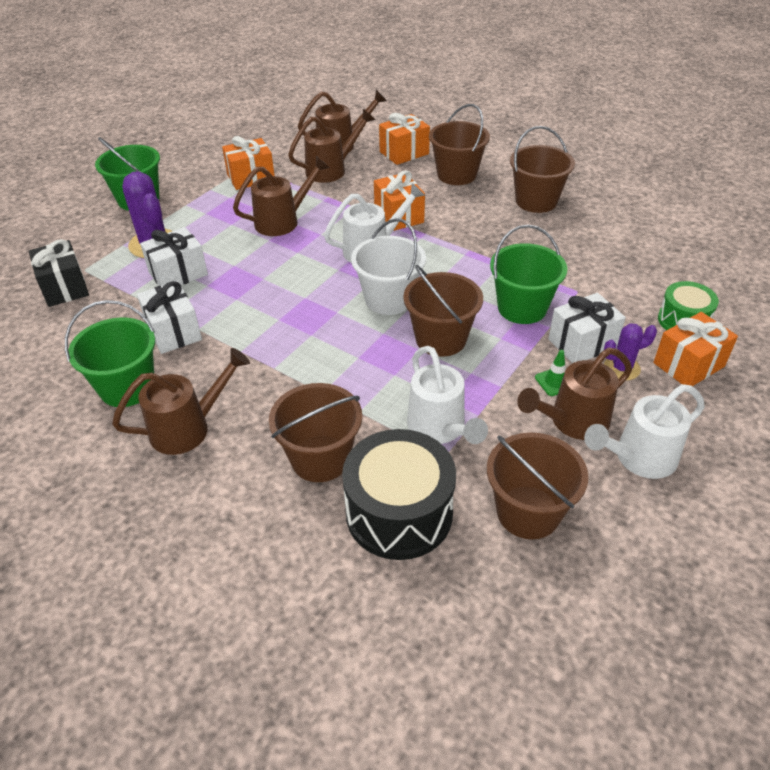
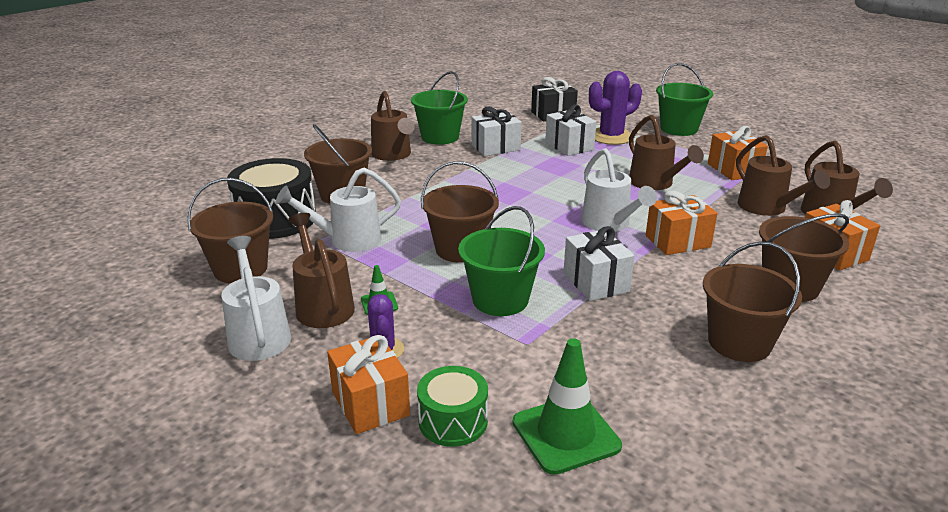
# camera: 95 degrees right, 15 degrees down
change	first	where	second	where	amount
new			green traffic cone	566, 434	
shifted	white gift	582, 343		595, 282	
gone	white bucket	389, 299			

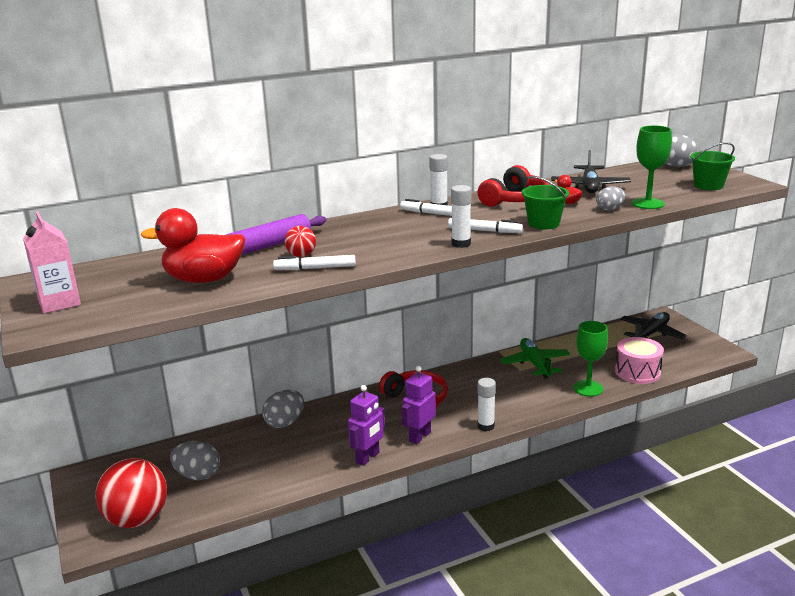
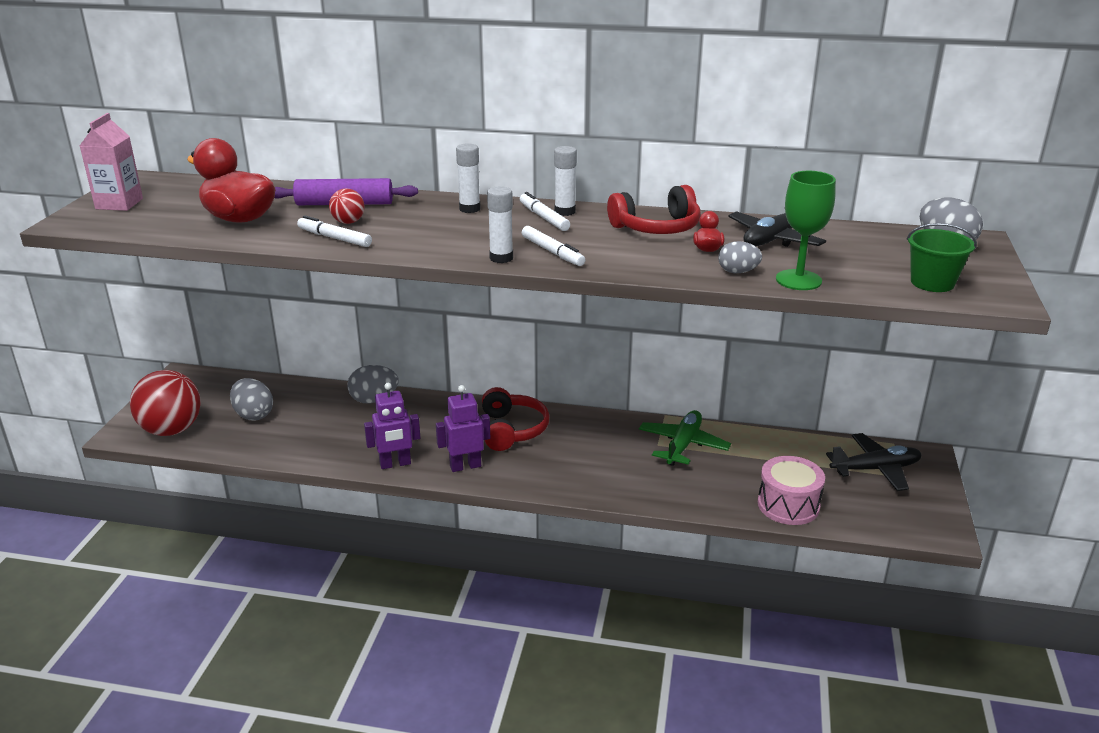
# camera: 35 degrees right, 5 degrees up
change	first	where	second	where	amount
shifted	white glue stick	486, 426		469, 209	
gone	green bucket	543, 224			
gone	green goblet	588, 388			

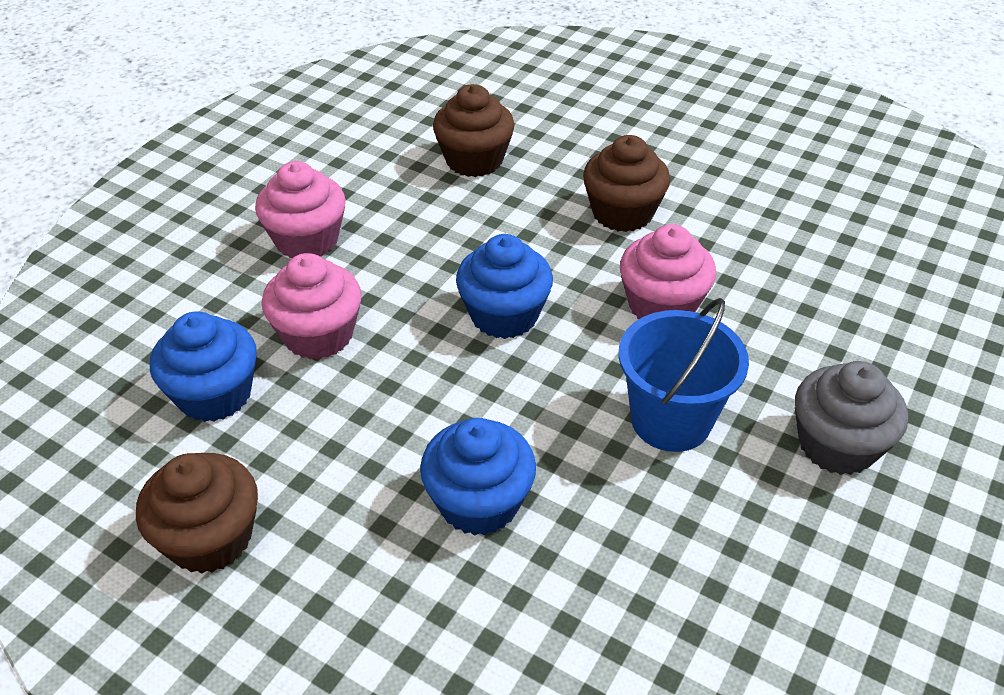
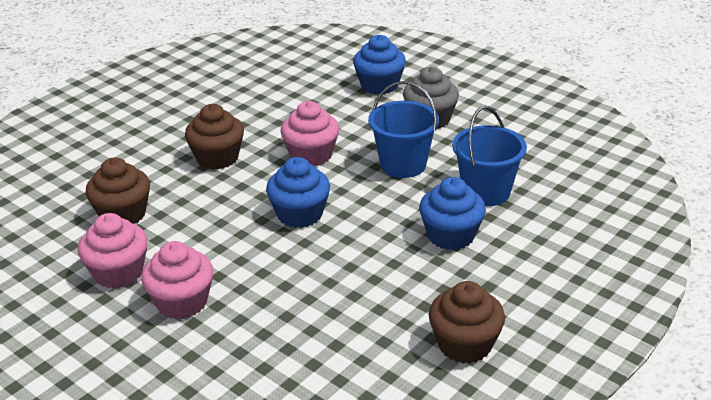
# camera: 80 degrees left, 10 degrees down
change	first	where	second	where	amount
shifted	pink cupcake	318, 335		118, 273	
shifted	blue cupcake	214, 394		379, 85	
new			blue bucket	486, 192	

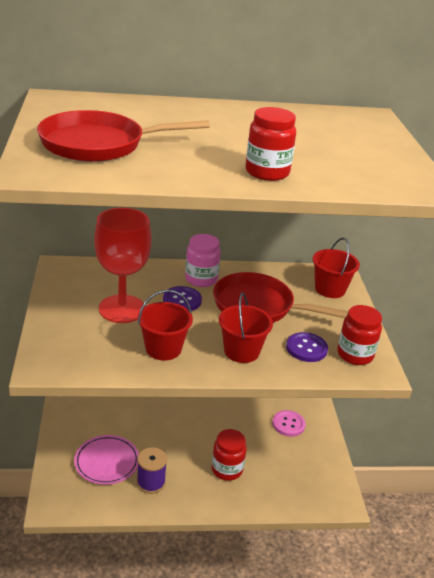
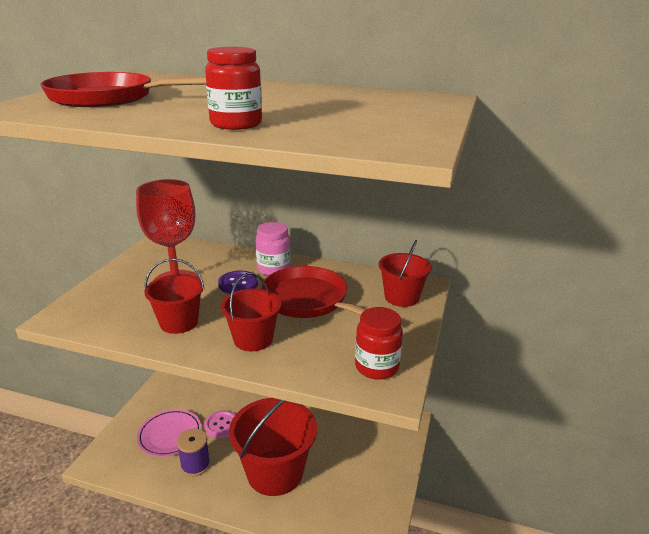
# camera: 25 degrees right, 5 degrees down
change	first	where	second	where	amount
shifted	pink button	288, 424		221, 425	
swapped	red jar	227, 469	red bucket	275, 472	
gone	purple button	306, 348			

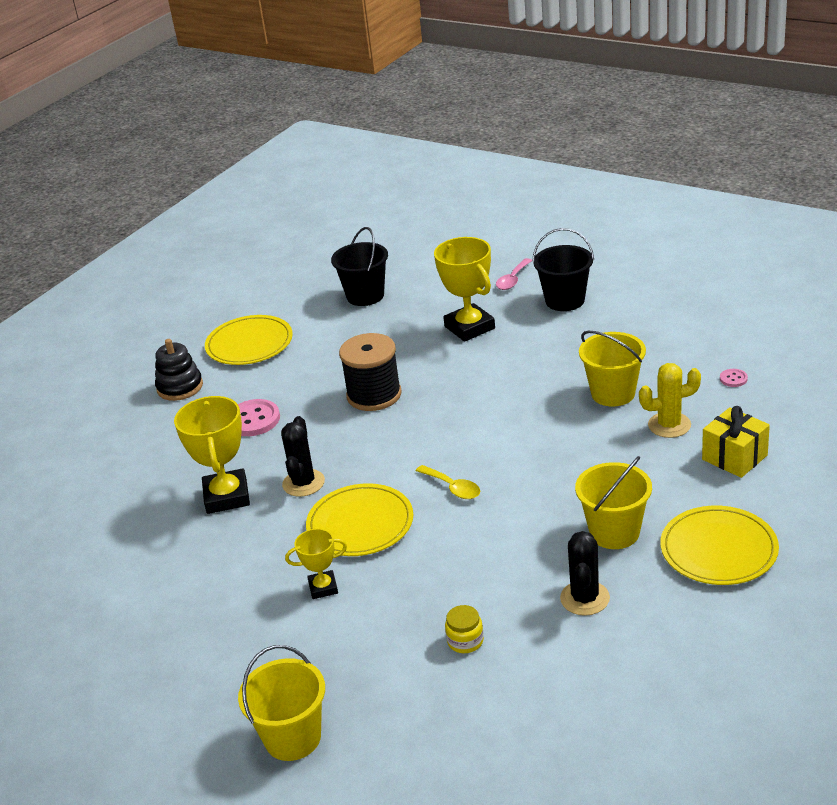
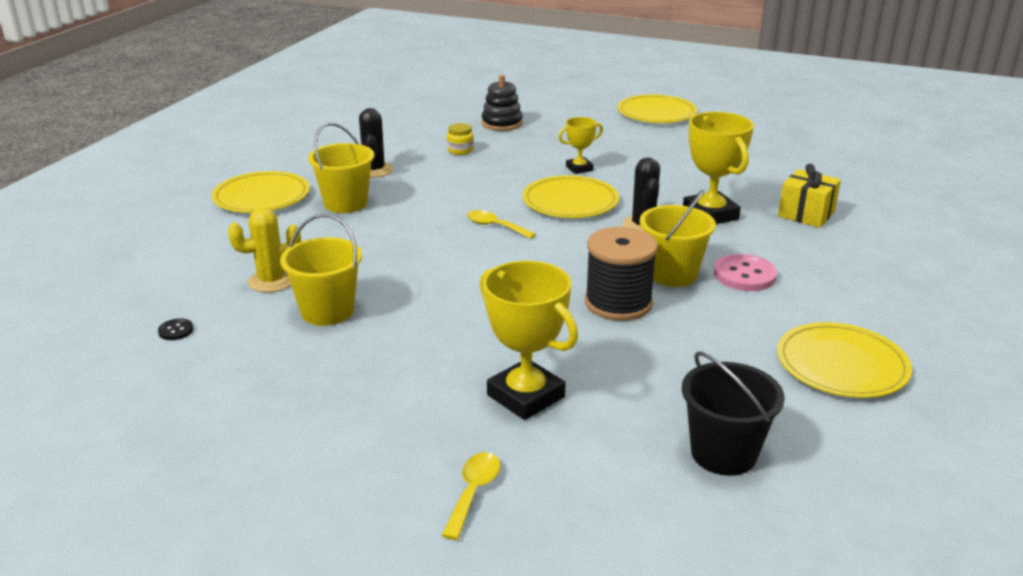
# camera: 165 degrees right, 5 degrees down
change	first	where	second	where	amount
repainted	pink button	733, 379	black button	176, 331	
repainted	pink spoon	513, 280	yellow spoon	473, 492	
shifted	black stacking toy	180, 387		502, 123	
new			yellow plate	656, 113	
shifted	yellow bucket	292, 738		672, 274	
shifted	yellow gift	734, 457		806, 214	
gone	black bucket	565, 300			

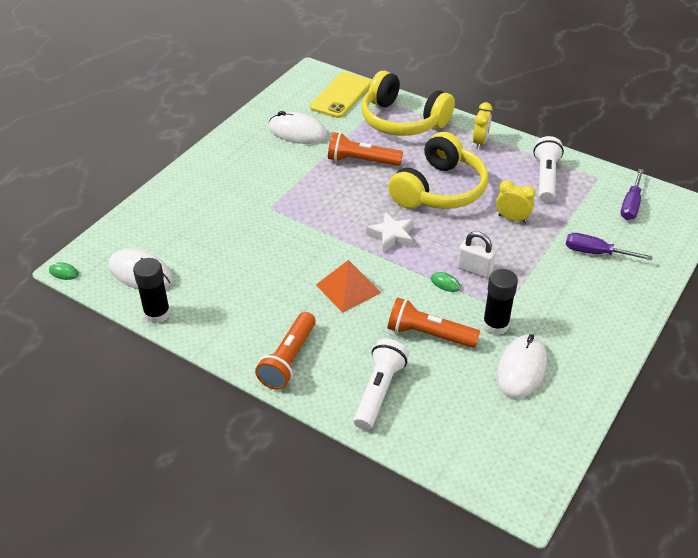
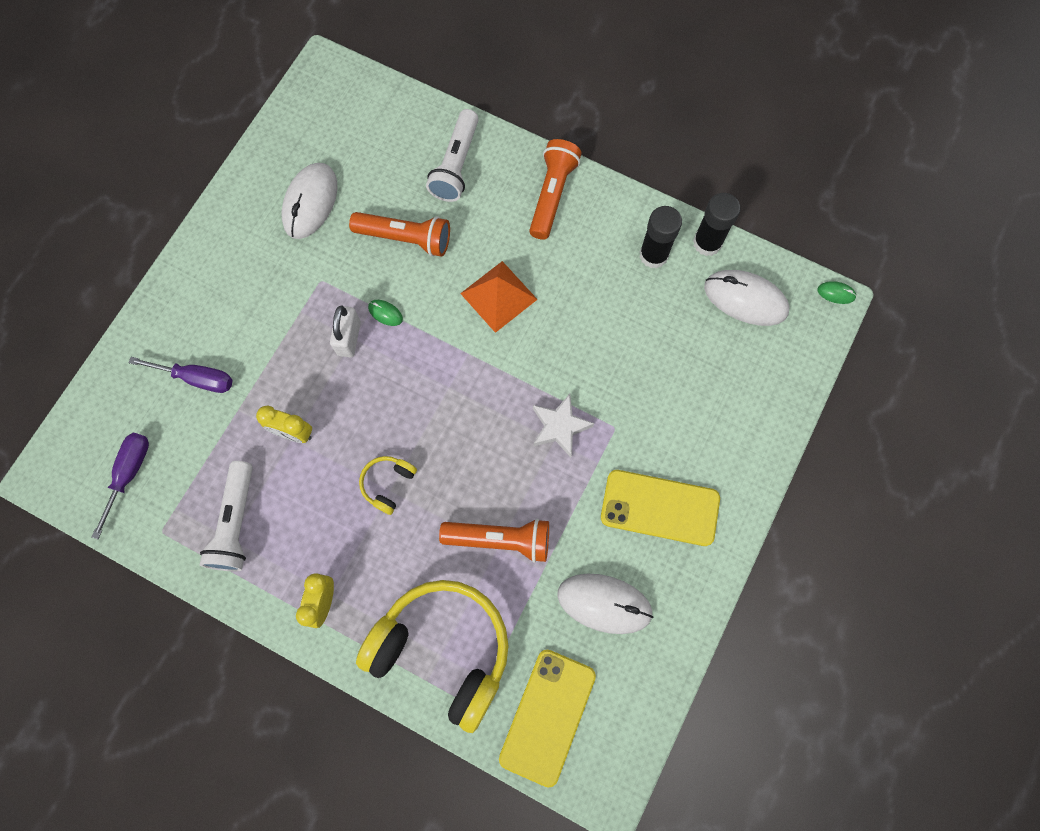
# camera: 175 degrees right, 30 degrees up
change	first	where	second	where	amount
rotated	white padlock	475, 269		349, 338	75 degrees clockwise
scaled	yellow headphones	439, 190		388, 484	x0.42
shifted	white star	391, 236		559, 427	
new			yellow phone	659, 508	
shifted	black glue stick	495, 325		653, 255	

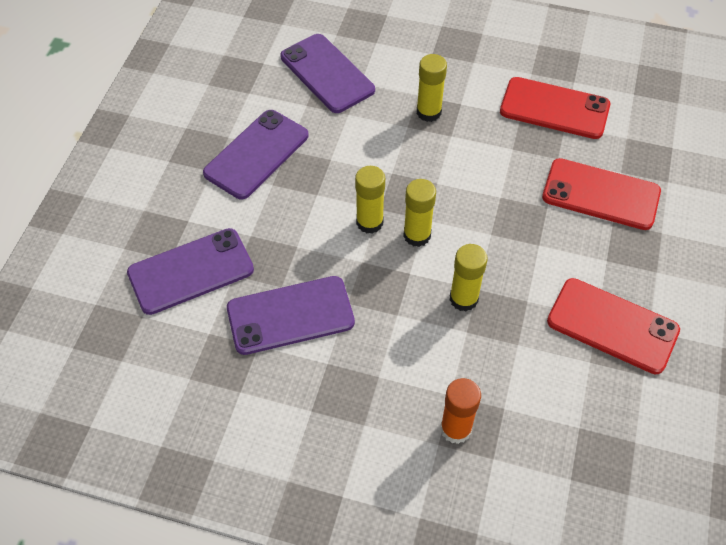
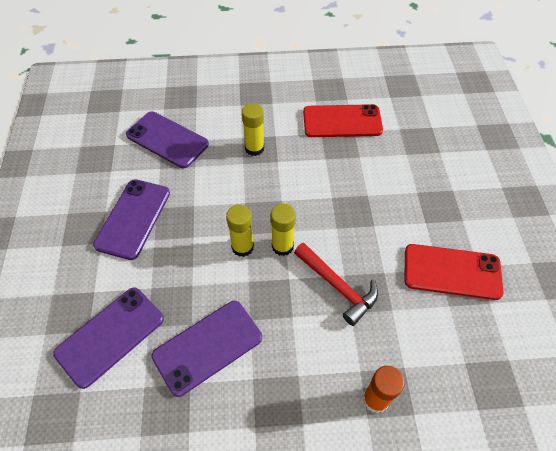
# camera: 20 degrees left, 0 degrees up
change	first	where	second	where	amount
swapped	yellow glue stick	463, 299	red hammer	337, 286	
gone	red phone	601, 194			

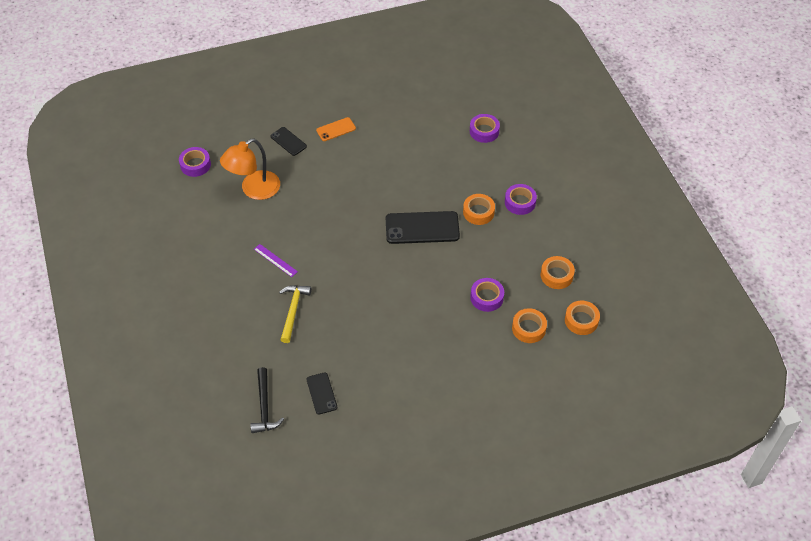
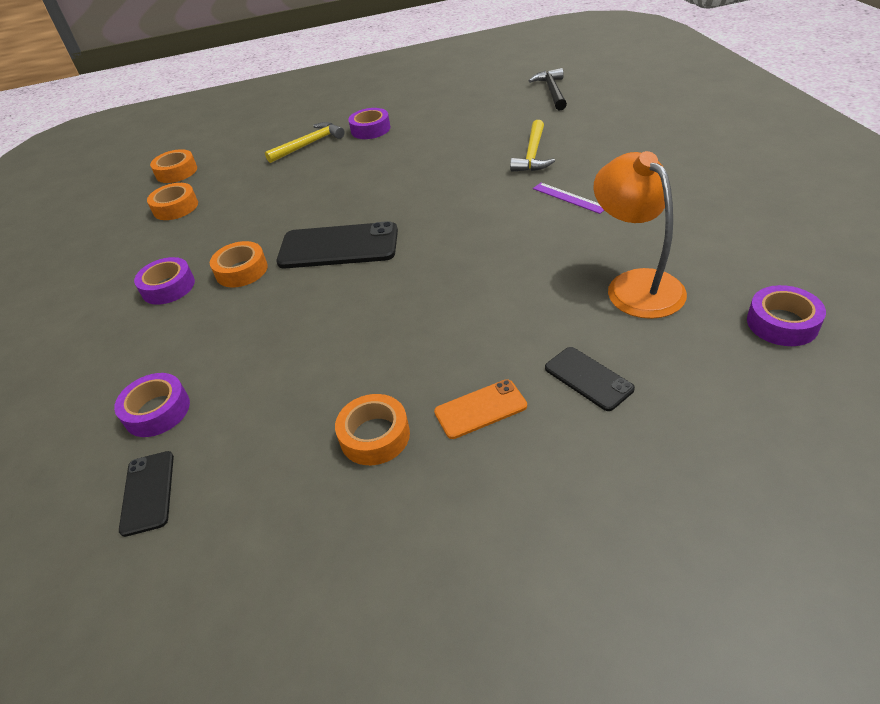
# camera: 170 degrees left, 10 degrees down
change	first	where	second	where	amount
shifted	black phone	322, 393		148, 492	
new			yellow hammer	309, 144	
shifted	orange tape	528, 328		375, 436	
shifted	purple tape	486, 297		370, 129	
rotated	orange lamp	254, 190		635, 284	75 degrees counterclockwise

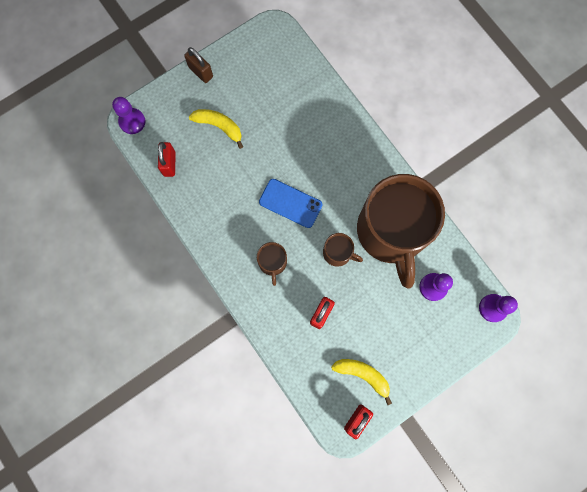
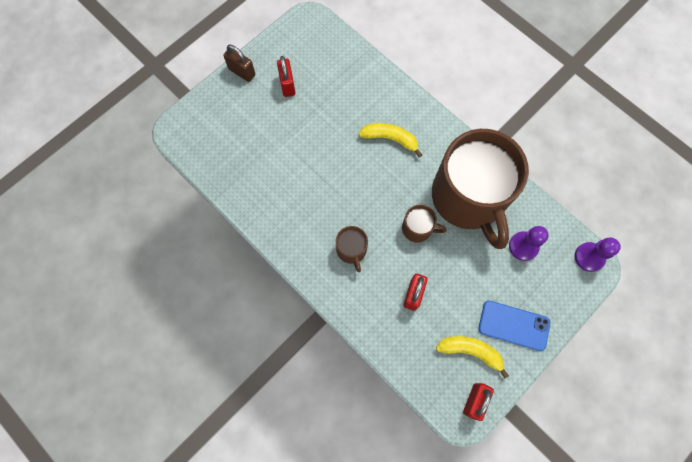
# camera: 10 degrees left, 5 degrees down
change	first	where	second	where	amount
shifted	red padlock	169, 164		287, 85	
shifted	yellow banana	219, 126		390, 139	
shifted	blue phone	290, 203		513, 325	
gone	purple pawn	132, 121			

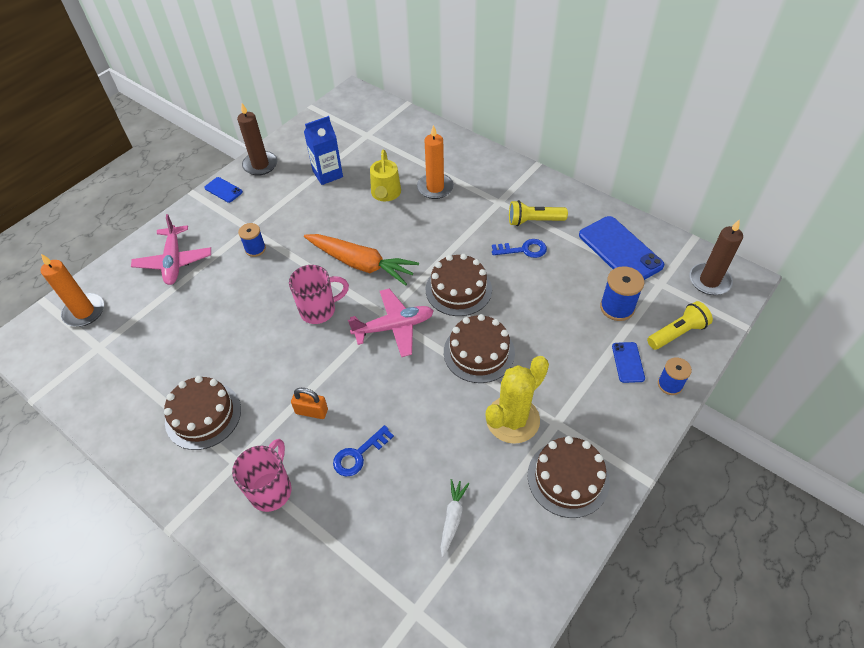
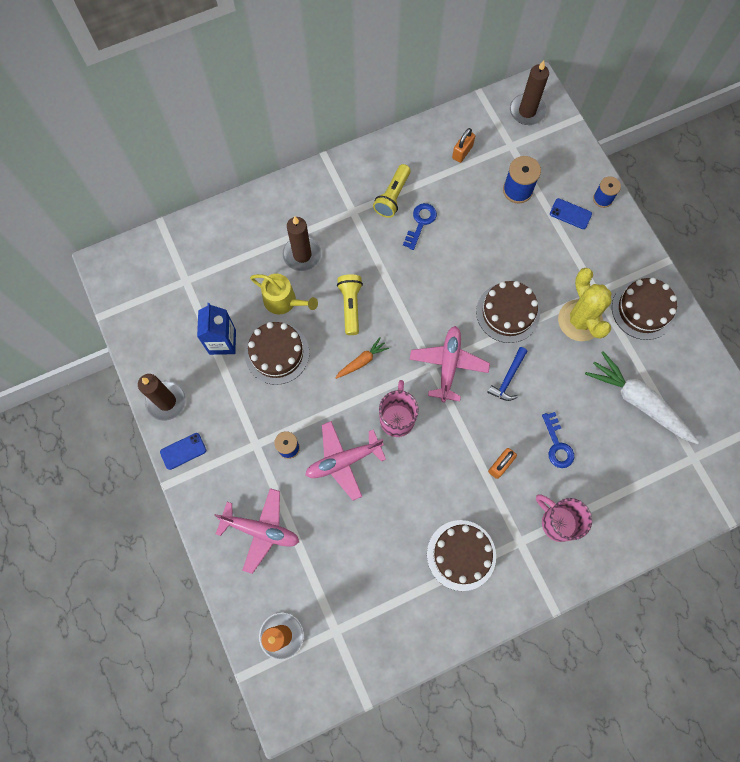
# camera: 65 degrees left, 20 degrees up
change	first	where	second	where	amount
shifted	brown cake	458, 289		277, 353	
repainted	orange candle	435, 188	brown candle	302, 255	
new			pink plane	343, 461	
scaled	orange carrot	361, 264		362, 361	x0.49
shifted	yellow flashlight	677, 333		350, 306	
swapped	blue phone	620, 250	orange padlock	462, 152	
new			blue hammer	508, 378	
scaled	white carrot	452, 518		638, 401	x2.04

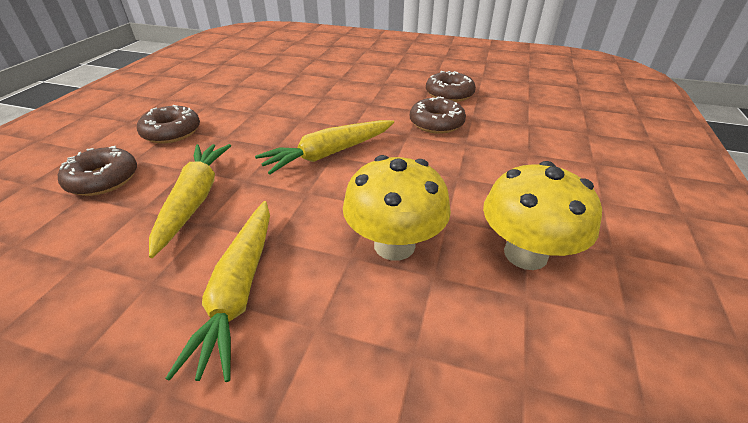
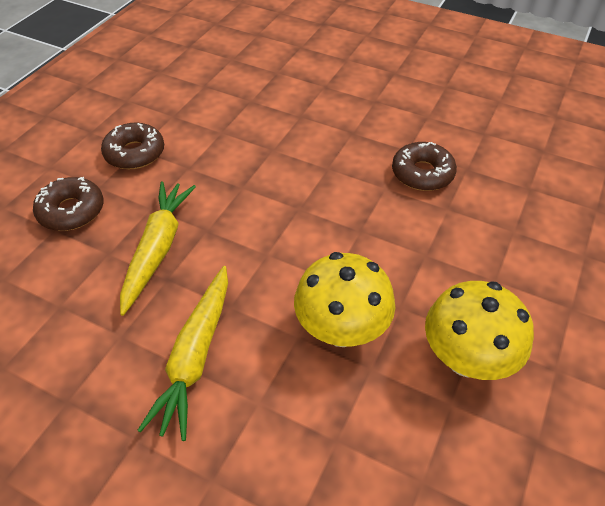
# camera: 10 degrees right, 10 degrees up
change	first	where	second	where	amount
gone	yellow carrot	329, 154			
gone	brown donut	449, 94			

